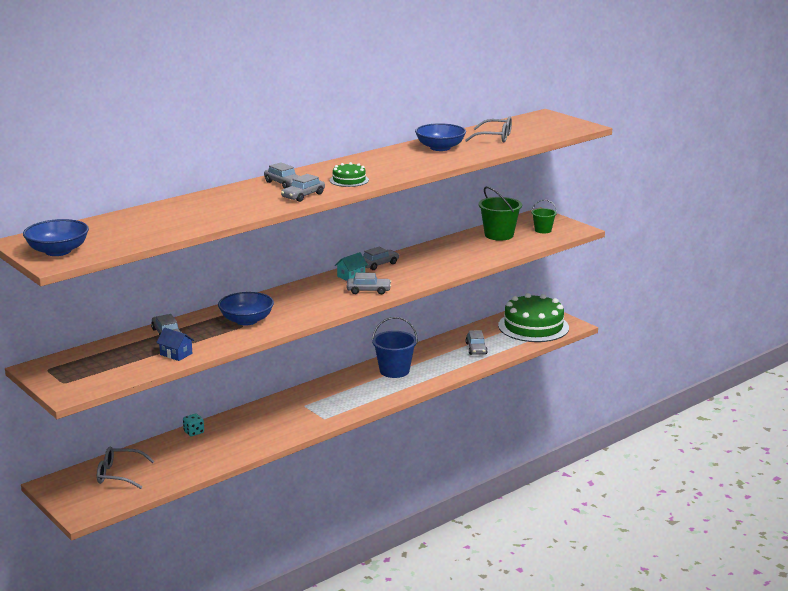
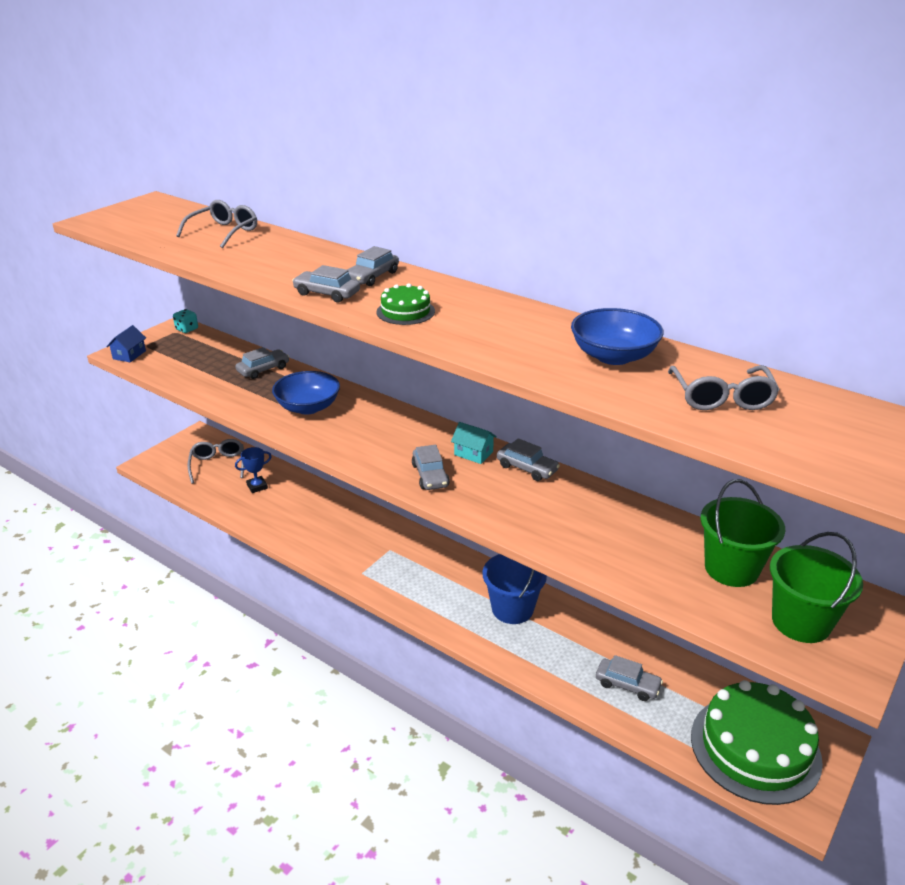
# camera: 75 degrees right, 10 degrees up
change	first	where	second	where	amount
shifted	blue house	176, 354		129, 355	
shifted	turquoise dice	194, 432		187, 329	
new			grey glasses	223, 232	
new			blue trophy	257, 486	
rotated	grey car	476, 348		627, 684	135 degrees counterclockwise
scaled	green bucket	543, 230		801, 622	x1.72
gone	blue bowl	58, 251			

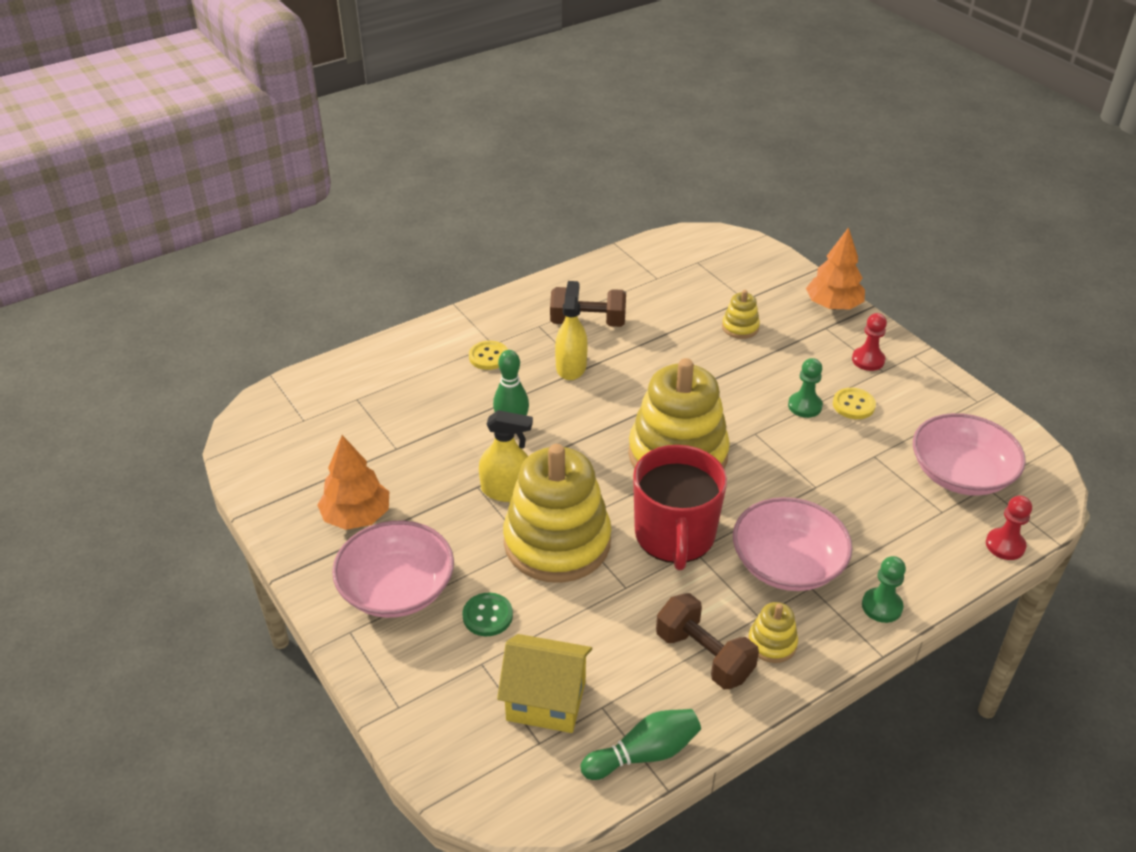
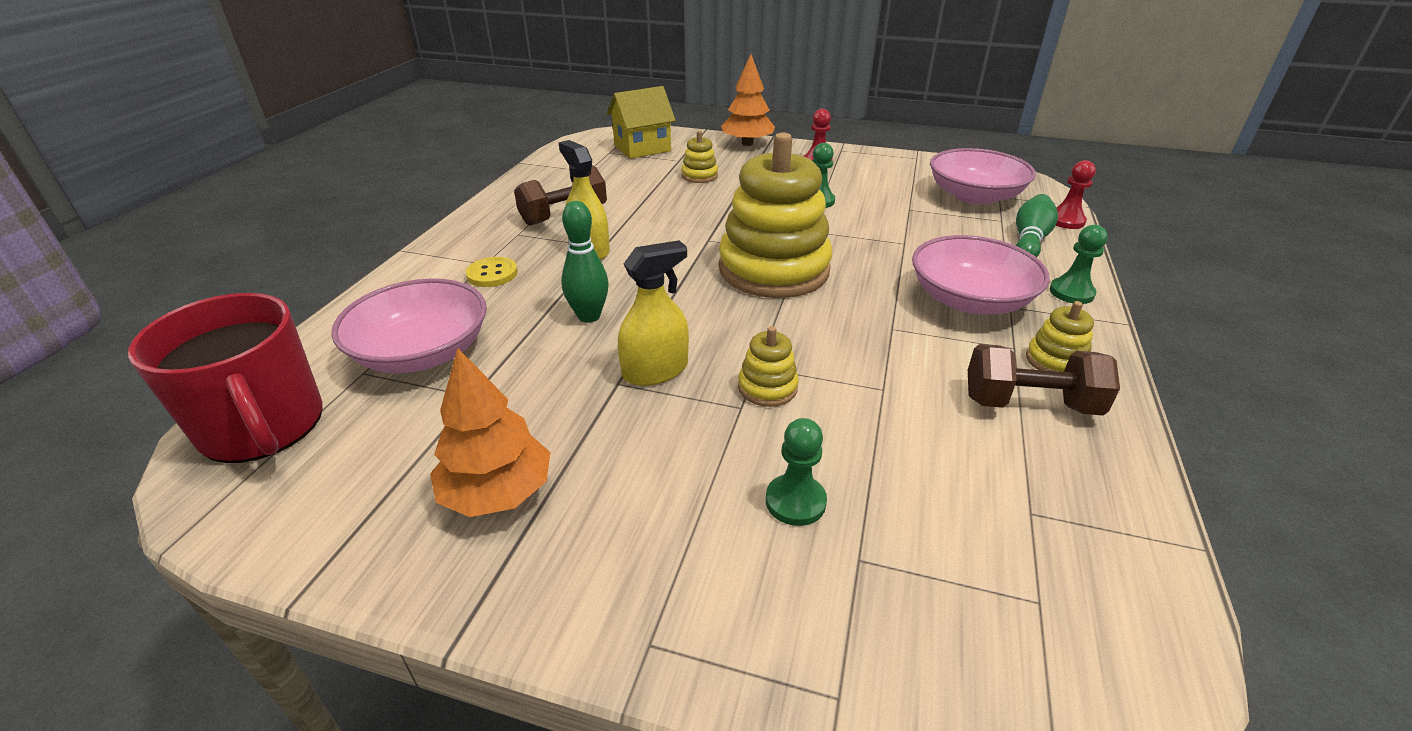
# camera: 40 degrees left, 5 degrees down
change	first	where	second	where	amount
shifted	red mug	675, 536		263, 426	
shifted	pink bowl	397, 589		422, 352	
shifted	yellow house	546, 701		642, 148	
scaled	yellow stacking toy	557, 542		767, 387	x0.42
swapped	green button	487, 616	green pawn	795, 501	
shifted	green bowling pin	644, 754		1029, 241	
gone	yellow button	853, 405			

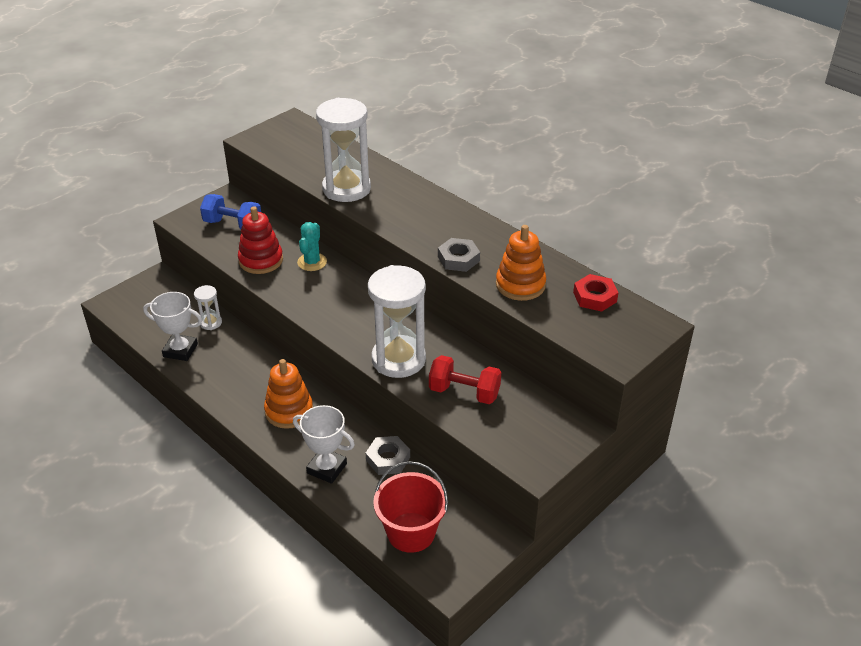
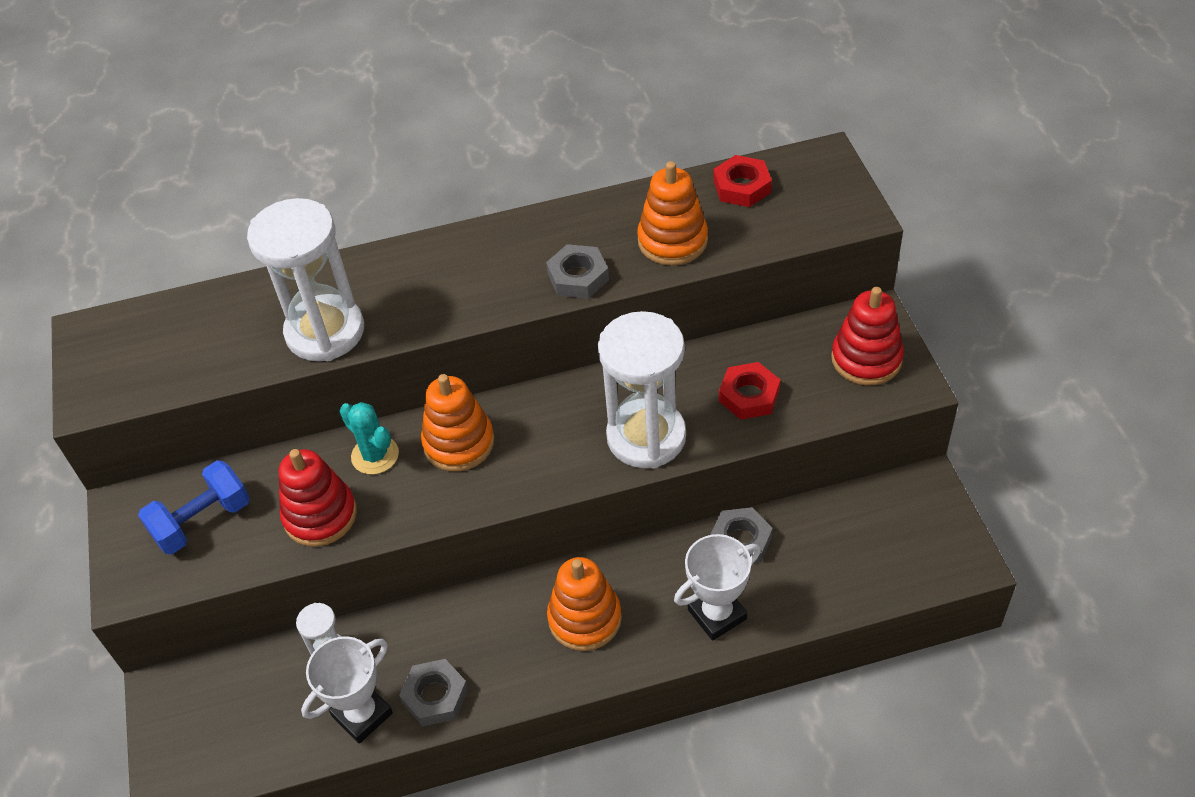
# camera: 55 degrees left, 10 degrees up
change	first	where	second	where	amount
new			grey nut	435, 696	
new			orange stacking toy	459, 443	
swapped	red dumbbell	464, 392	red nut	749, 395	
new			red stacking toy	866, 359	
gone	red bucket	411, 532			

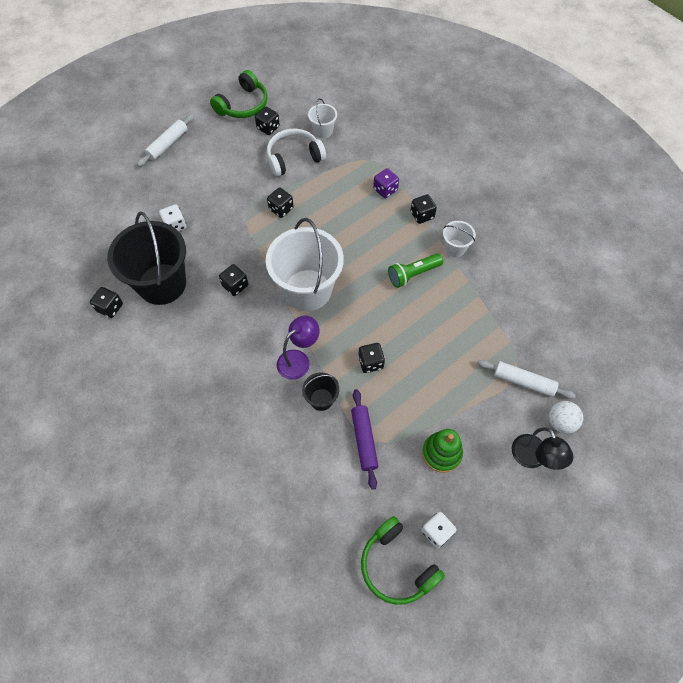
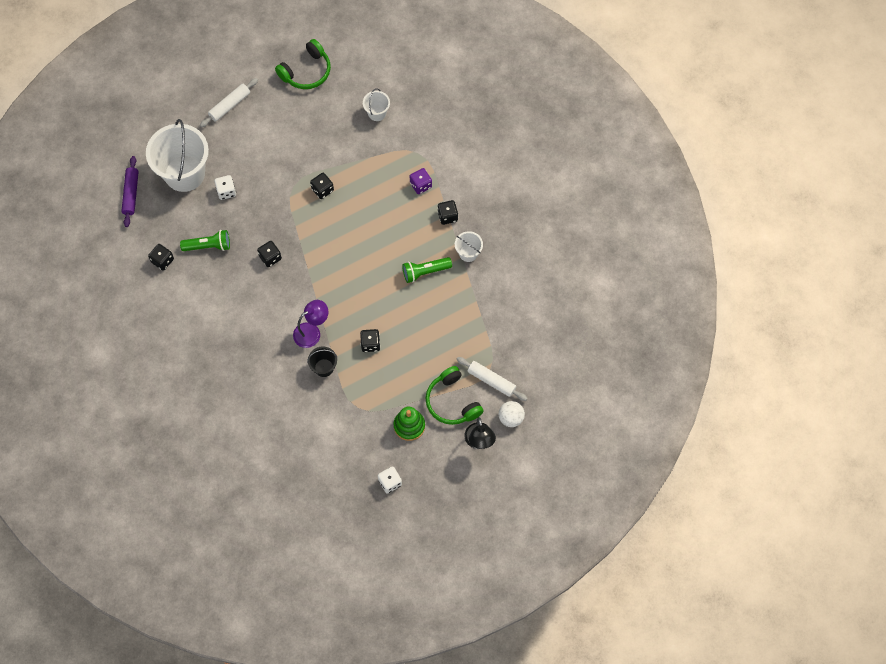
# camera: 10 degrees right, 5 degrees up
change	first	where	second	where	amount
shifted	purple rolling pin	364, 440		131, 194	
shifted	white bucket	307, 290		184, 173	
swapped	black bucket	162, 284	green flashlight	208, 246	
shifted	green headphones	397, 565		452, 401	
gone	black dice	268, 128			
gone	white headphones	294, 158			

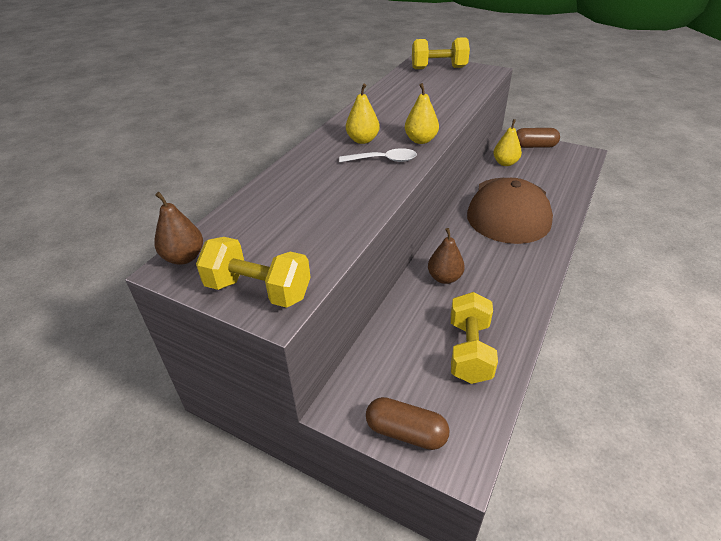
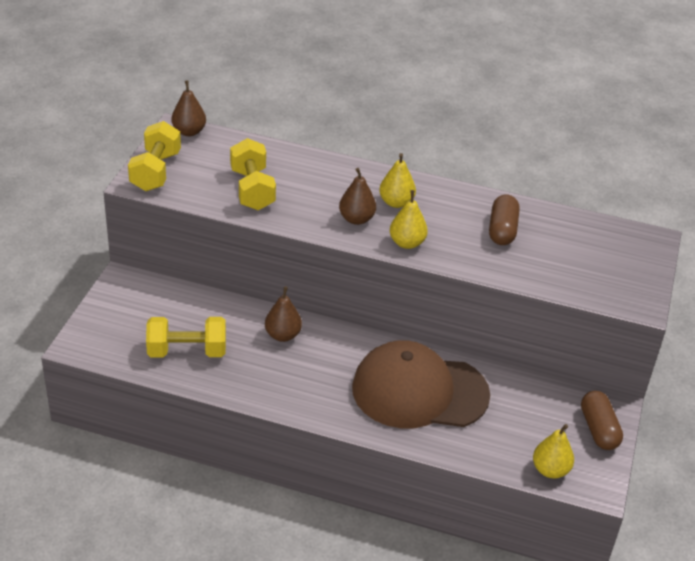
# camera: 75 degrees right, 0 degrees up
change	first	where	second	where	amount
shifted	yellow dumbbell	438, 68		252, 189	
swapped	white spoon	383, 160	brown pear	356, 219	
shifted	brown capsule	406, 432		502, 230	
shifted	yellow pear	505, 163		550, 470	

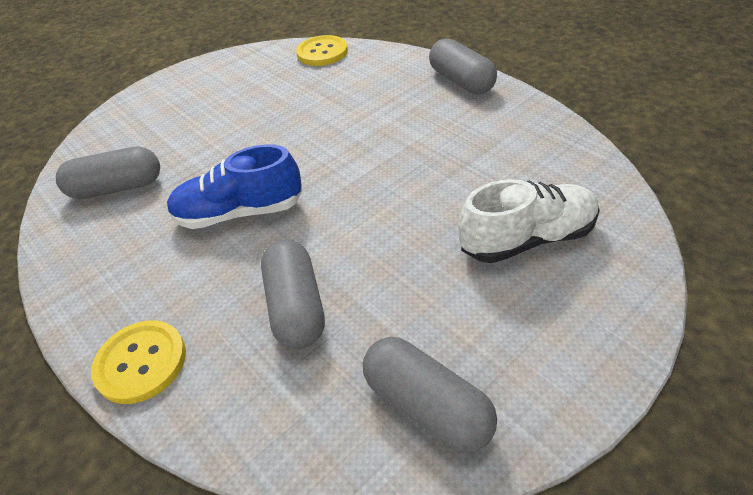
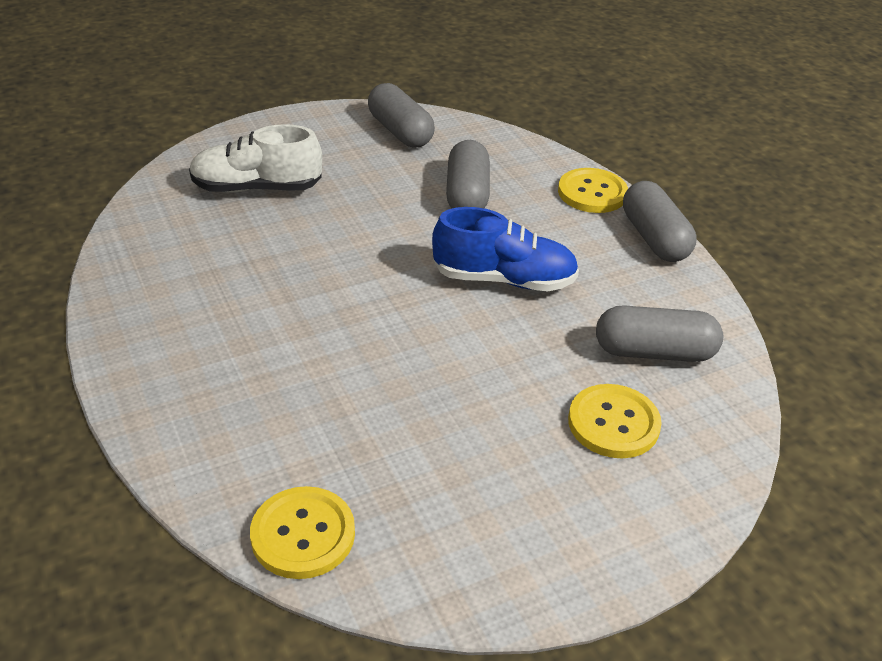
# camera: 170 degrees left, 5 degrees down
change	first	where	second	where	amount
new			yellow button	613, 423	
shifted	grey capsule	461, 81		654, 238	

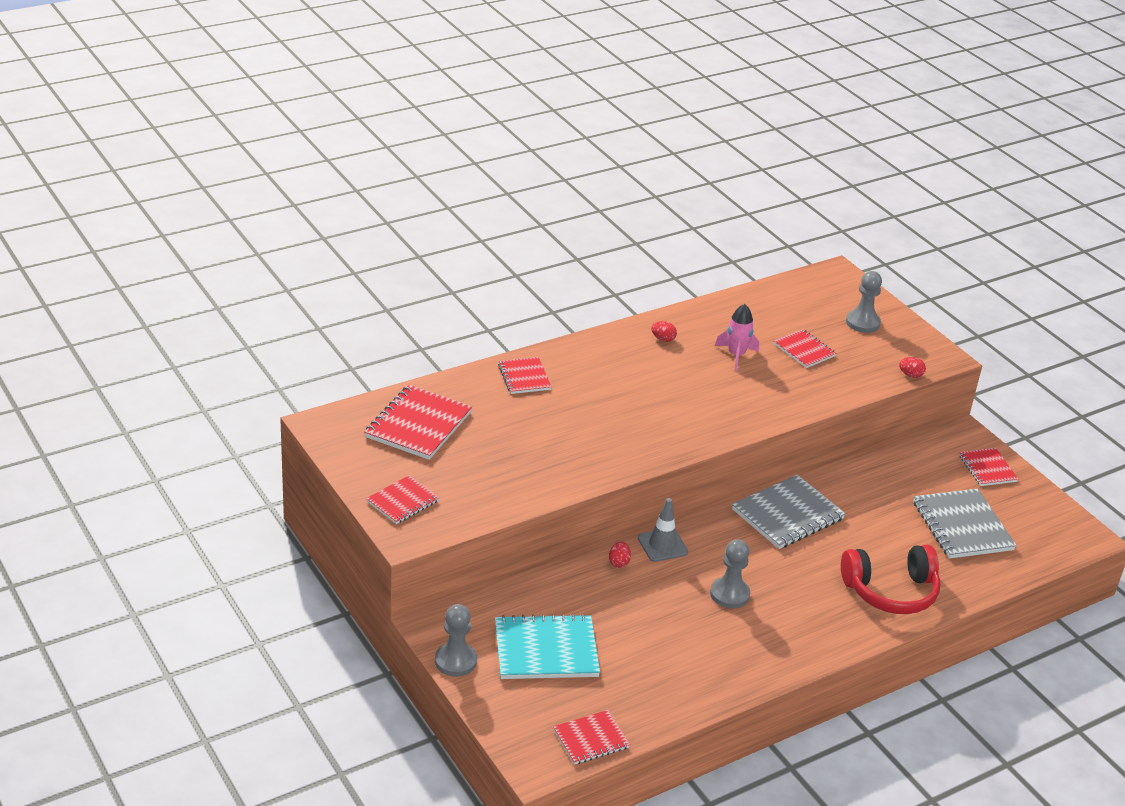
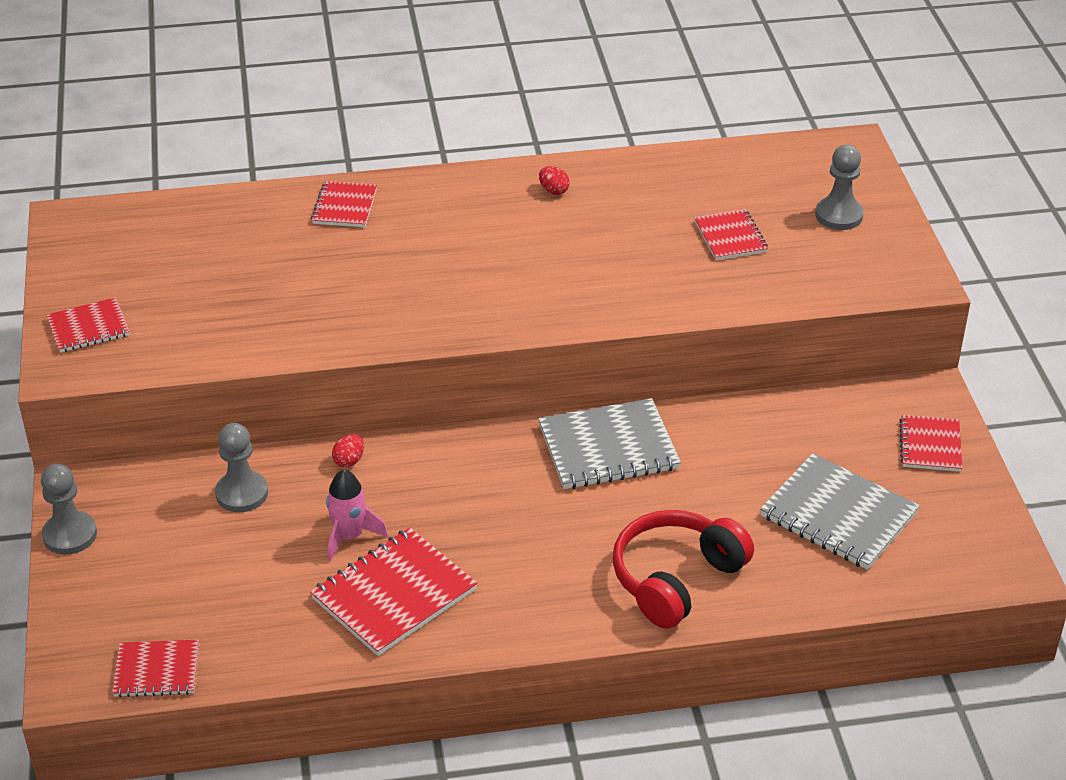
# camera: 25 degrees right, 5 degrees up
change	first	where	second	where	amount
shifted	grey pawn	729, 594		242, 493	
shifted	red notebook	418, 425		394, 594	
shifted	pink rocket	736, 355		349, 536	
rotated	red headphones	891, 591		676, 579	120 degrees clockwise
rotated	grey notebook	962, 526		838, 515	60 degrees counterclockwise
gone	turquoise notebook	546, 650			
gone	grey traffic cone	662, 545			
gone	red egg	910, 375			

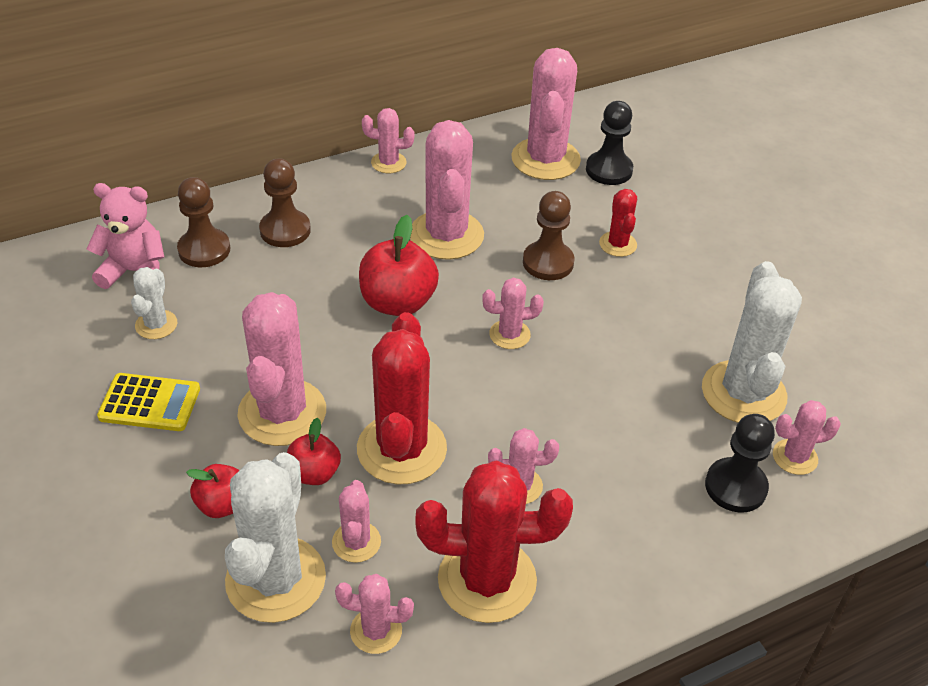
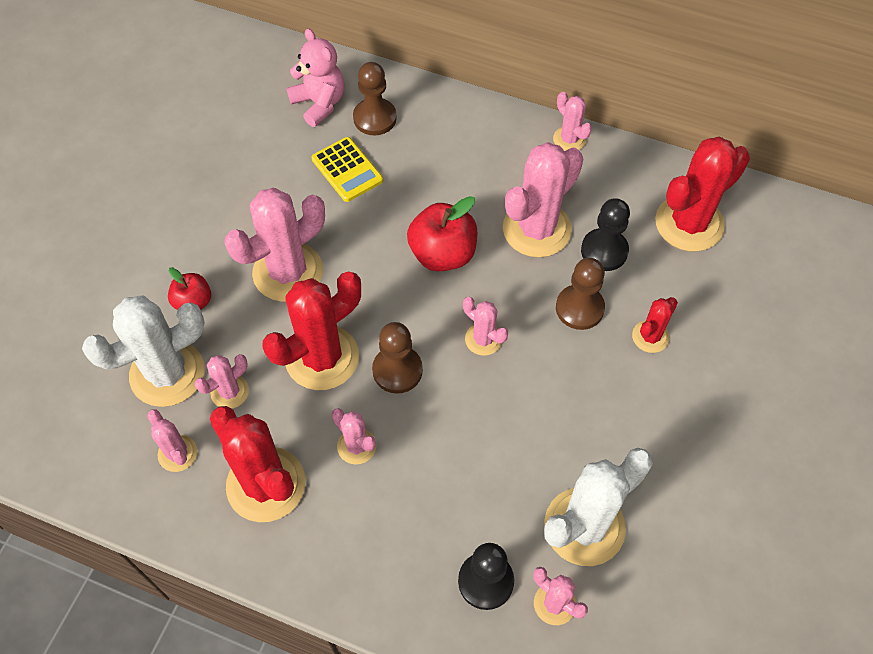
# camera: 50 degrees right, 15 degrees up
change	first	where	second	where	amount
shifted	yellow calculator	150, 403		347, 170	
shifted	brown pawn	285, 230		397, 370	
shifted	black pawn	609, 170		604, 251	
repainted	pink cactus	545, 159	red cactus	689, 223	
gone	white cactus	156, 325			
gone	red apple	314, 473			

